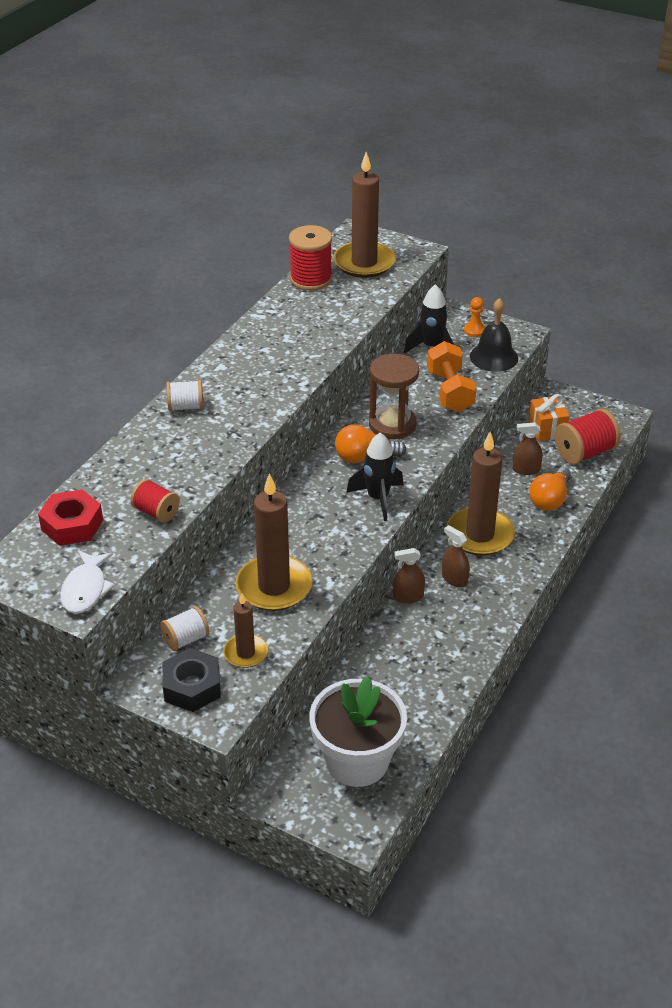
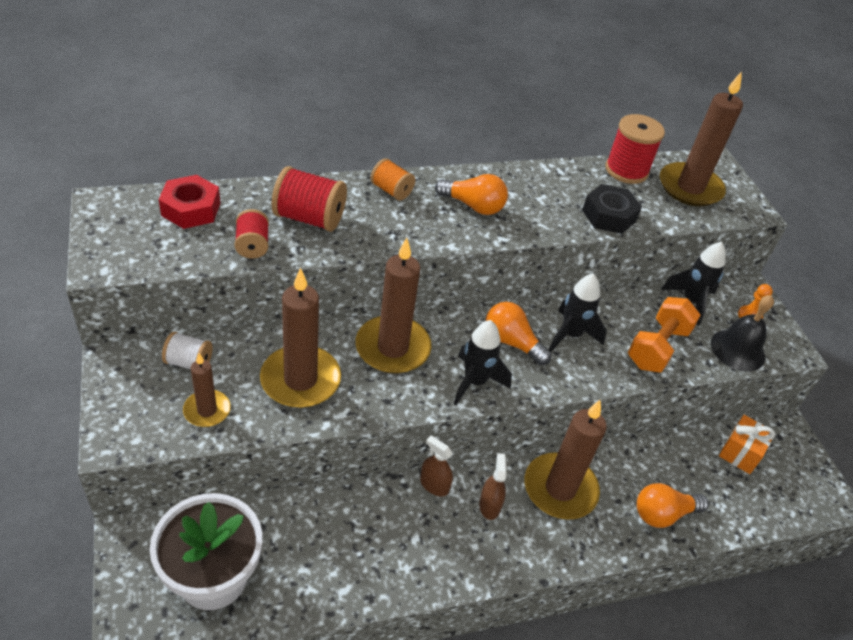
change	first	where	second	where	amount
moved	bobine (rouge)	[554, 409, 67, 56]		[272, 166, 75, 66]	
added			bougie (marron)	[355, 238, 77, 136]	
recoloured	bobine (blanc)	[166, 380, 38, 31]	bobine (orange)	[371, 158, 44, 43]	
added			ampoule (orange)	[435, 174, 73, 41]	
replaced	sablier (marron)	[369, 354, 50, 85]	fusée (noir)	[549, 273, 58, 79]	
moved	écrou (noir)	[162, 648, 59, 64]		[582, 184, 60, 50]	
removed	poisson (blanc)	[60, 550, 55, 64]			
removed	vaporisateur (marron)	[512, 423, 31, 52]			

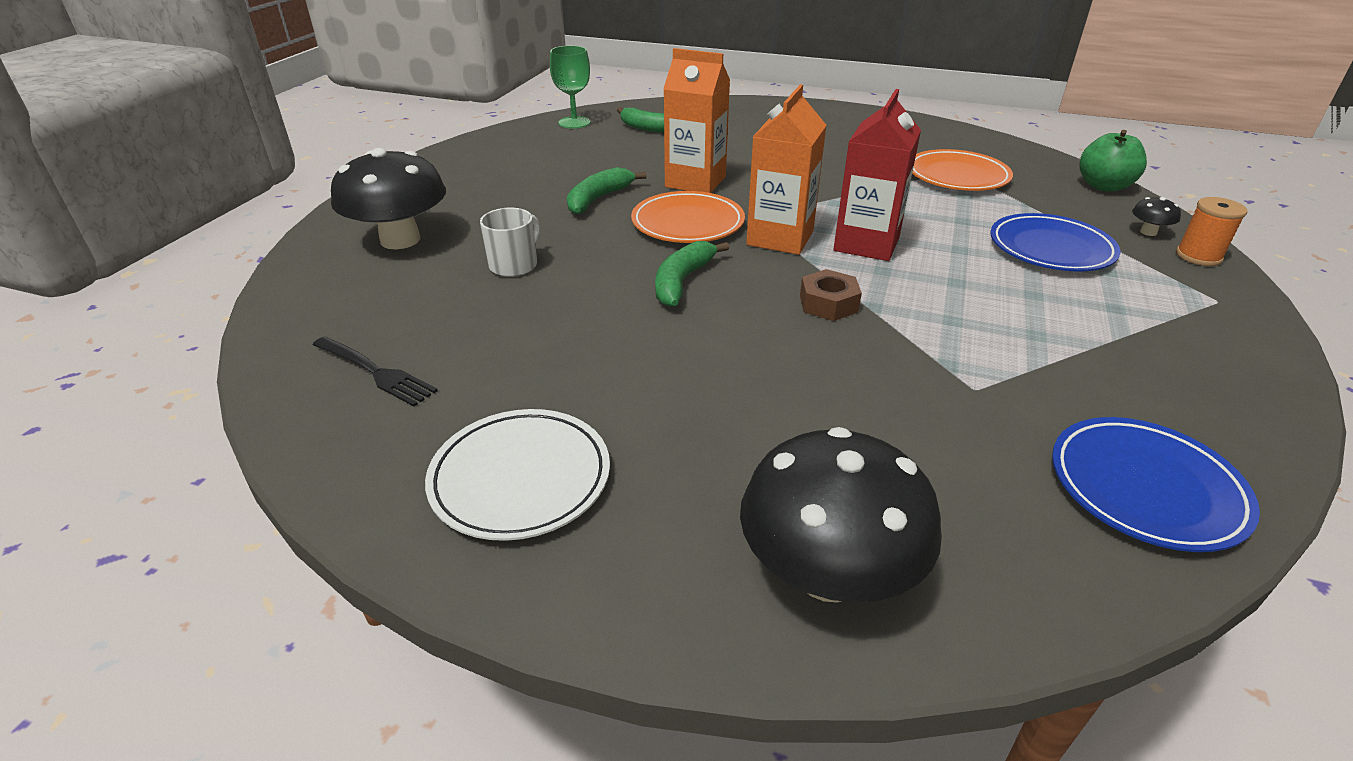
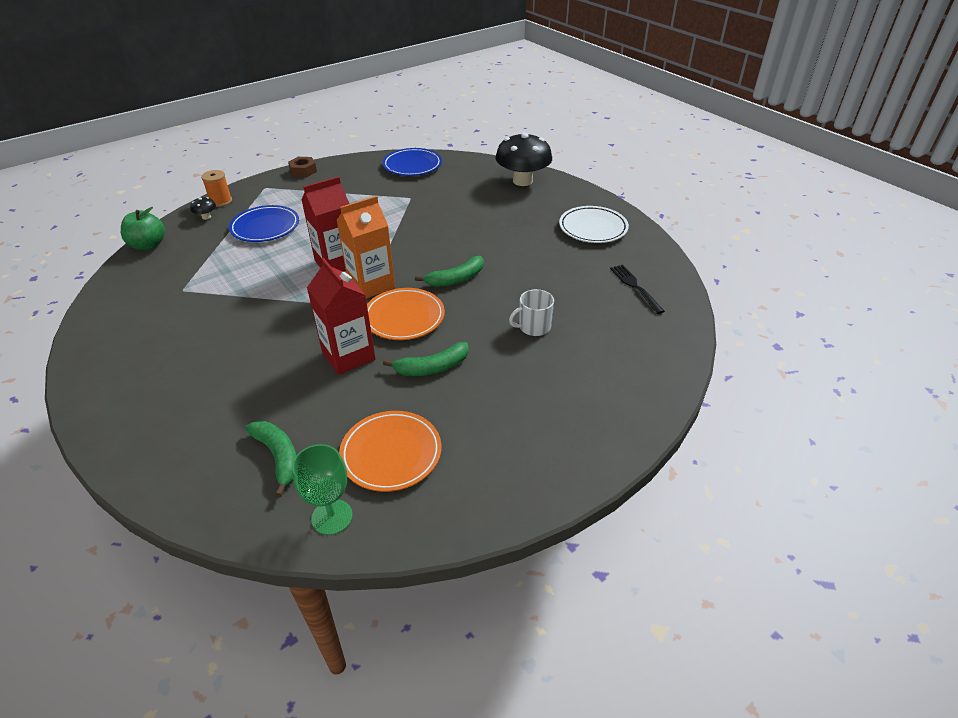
change	first	where	second	where	amount
moved	écrou (marron)	[800, 269, 62, 52]		[288, 157, 29, 20]	
recoloured	brique de lait (orange)	[663, 48, 67, 145]	brique de lait (rouge)	[307, 258, 69, 117]	
moved	assiette (orange)	[912, 149, 101, 42]		[339, 411, 103, 81]	
removed	champignon (noir)	[331, 148, 115, 101]			

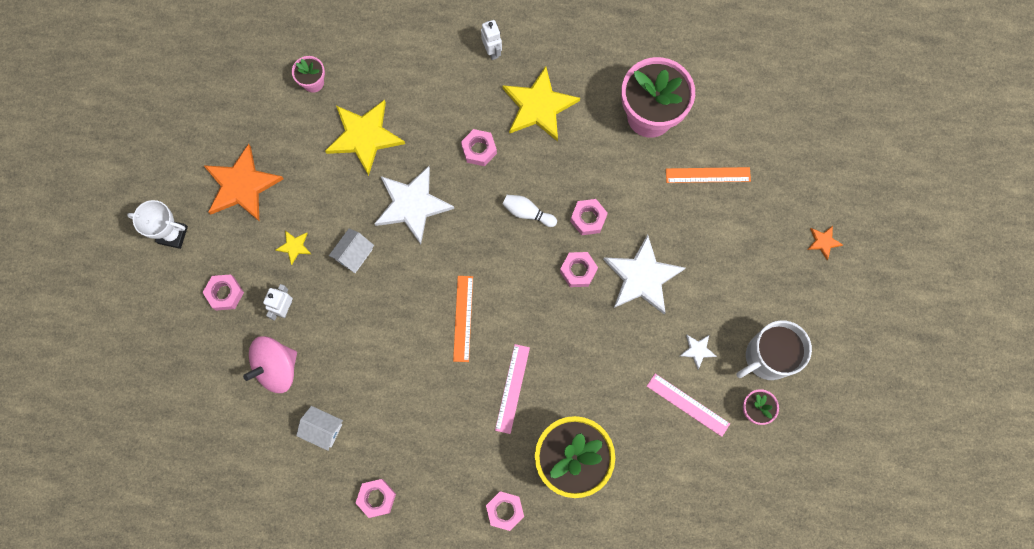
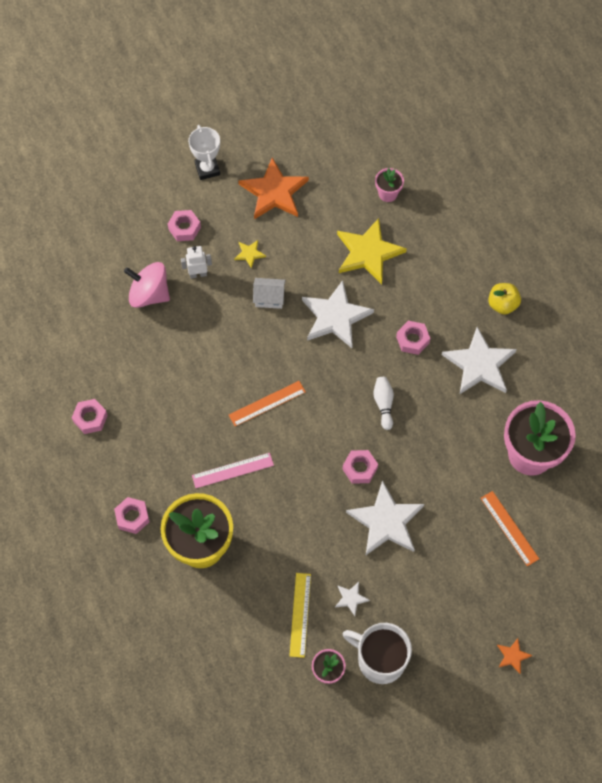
change	first	where	second	where	amount
recoloured	règle (rose)	[647, 374, 83, 63]	règle (jaune)	[289, 573, 22, 85]	
recoloured	étoile (jaune)	[502, 66, 78, 75]	étoile (blanc)	[442, 327, 75, 68]	
replaced	robot (blanc)	[481, 20, 21, 40]	pomme (jaune)	[488, 283, 33, 32]	
removed	maison (blanc)	[296, 406, 47, 45]			
removed	écrou (rose)	[570, 199, 38, 36]			

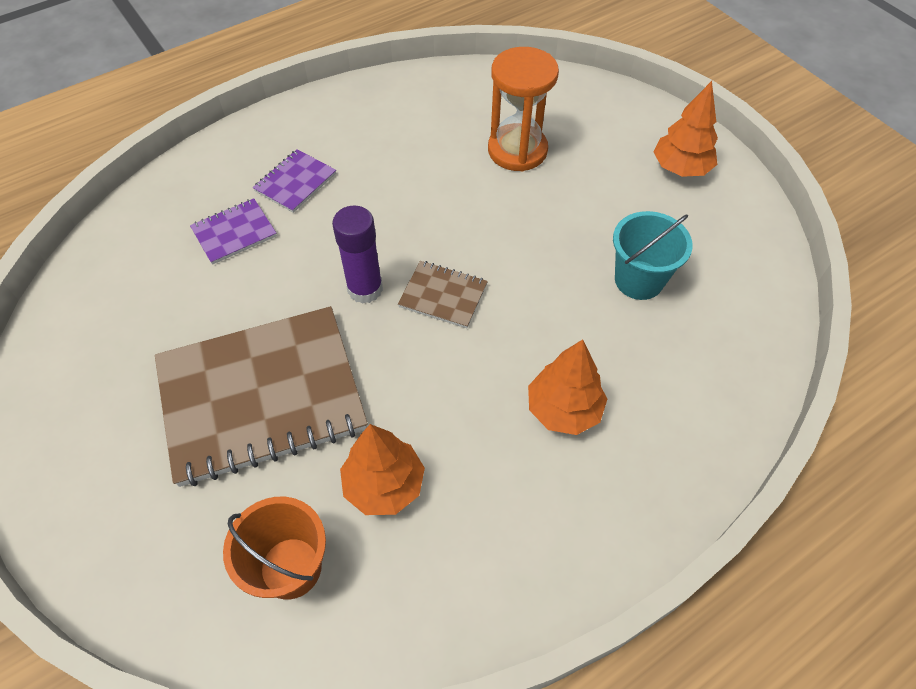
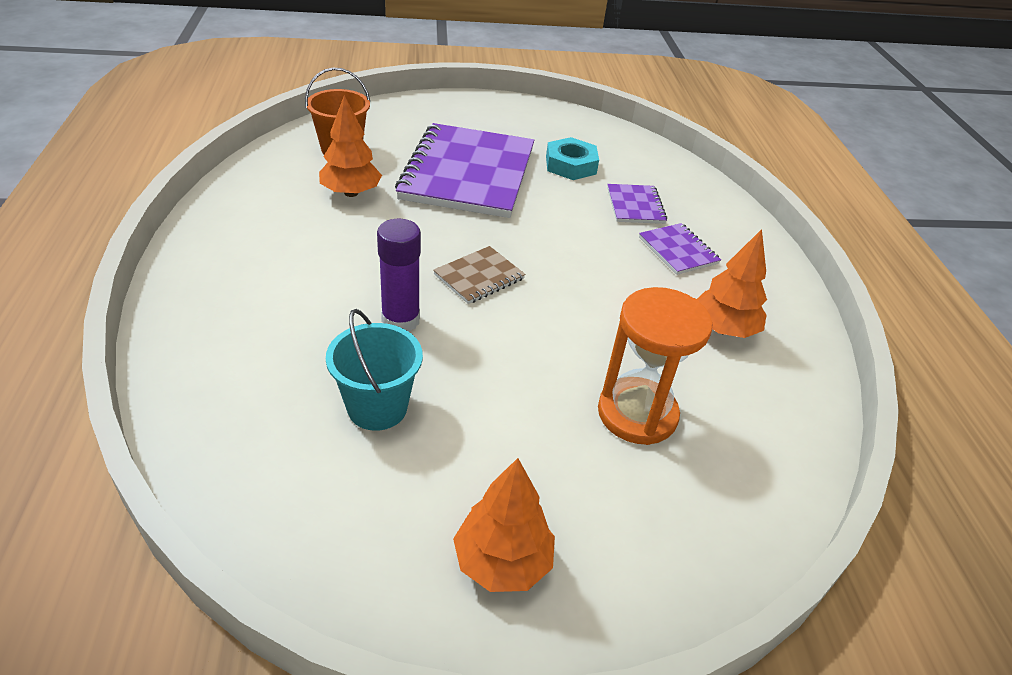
change	first	where	second	where	amount
moved	bâton de colle (violet)	[332, 206, 51, 98]		[377, 219, 44, 113]	
recoloured	carnet (marron)	[155, 306, 213, 181]	carnet (violet)	[395, 123, 139, 95]	
added			écrou (turquoise)	[546, 137, 53, 43]	
moved	arbre (orange)	[528, 339, 79, 96]		[697, 229, 70, 109]	

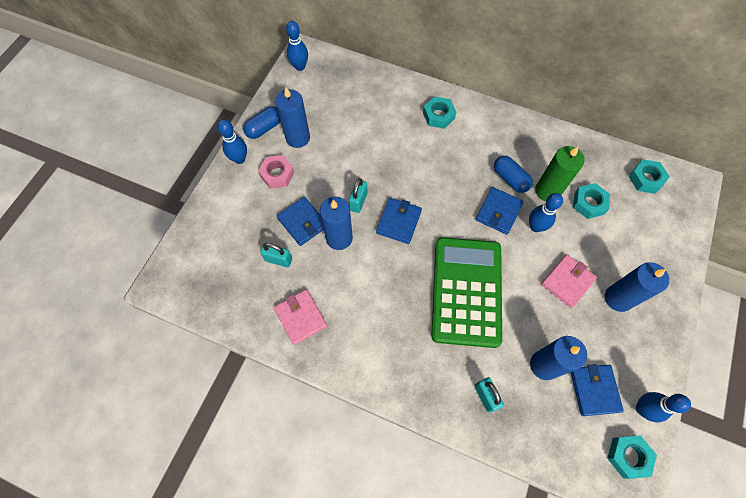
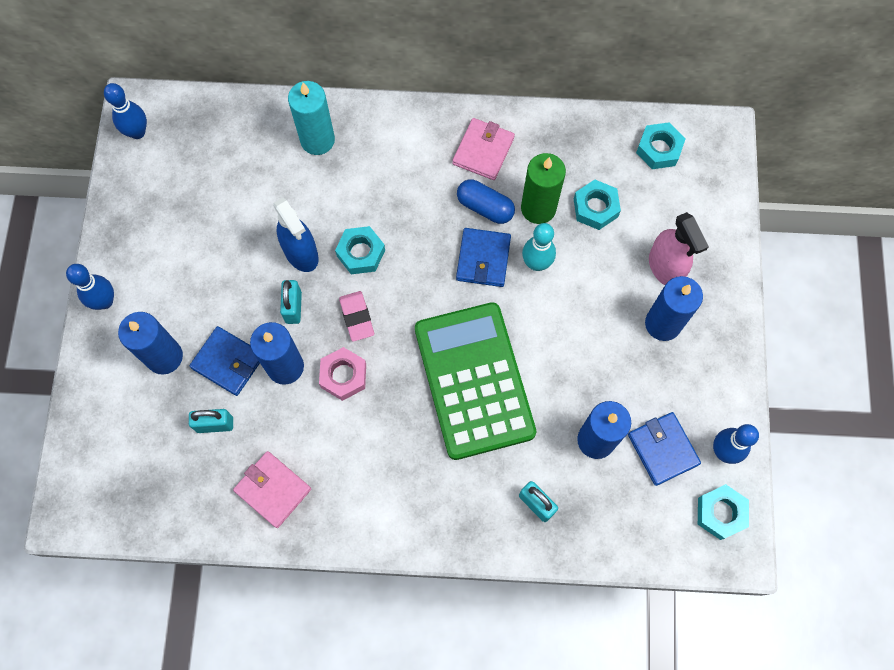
change	first	where	second	where	amount
moved	bougie (bleu)	[275, 87, 35, 61]		[118, 312, 65, 63]	
added			vaporisateur (bleu)	[273, 197, 46, 75]	
added			bougie (turquoise)	[288, 81, 47, 74]	
moved	écrou (rose)	[258, 155, 37, 34]		[319, 347, 47, 54]	
moved	écrou (turquoise)	[423, 96, 33, 33]		[335, 226, 50, 48]	
replaced	portefeuille (bleu)	[376, 198, 46, 46]	gomme (rose)	[339, 291, 35, 51]	
moved	portefeuille (rose)	[541, 254, 56, 54]		[452, 118, 63, 62]	
recoloured	quille (bleu)	[529, 193, 34, 39]	quille (turquoise)	[522, 223, 34, 48]	
added			vaporisateur (rose)	[649, 212, 60, 73]	
removed	gélule (bleu)	[243, 106, 38, 33]			

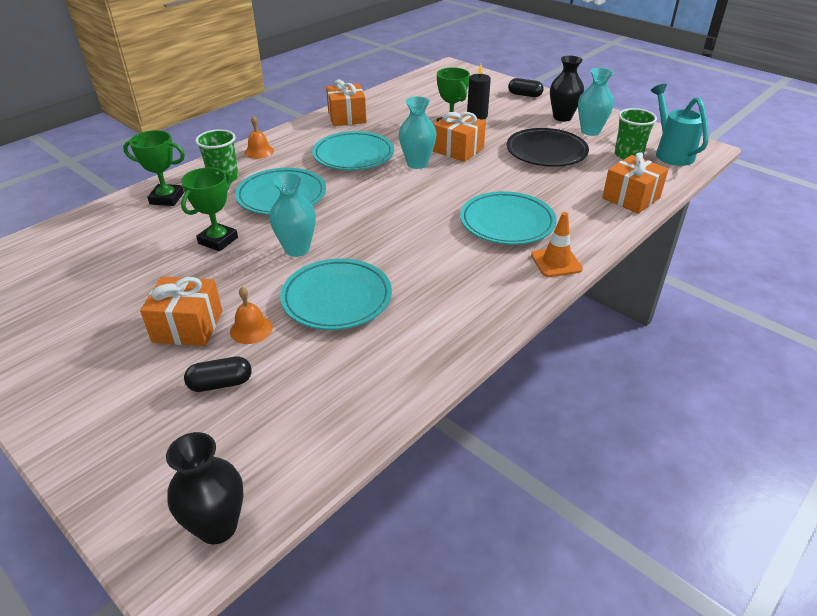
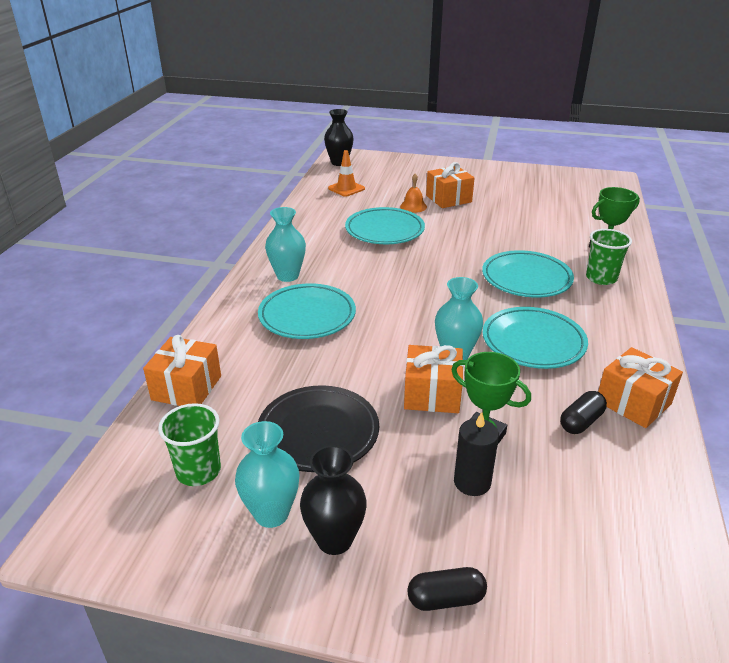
change	first	where	second	where	amount
moved	vase (turquoise)	[269, 173, 47, 84]		[265, 207, 41, 75]	
moved	cône de chantier (orange)	[531, 212, 52, 65]		[328, 150, 37, 47]	
moved	gélule (noir)	[184, 356, 68, 36]		[560, 391, 47, 43]	
removed	trophée (vert)	[181, 167, 57, 84]			
removed	cloche (orange)	[245, 116, 29, 43]			
removed	arrosoir (turquoise)	[651, 84, 58, 82]			

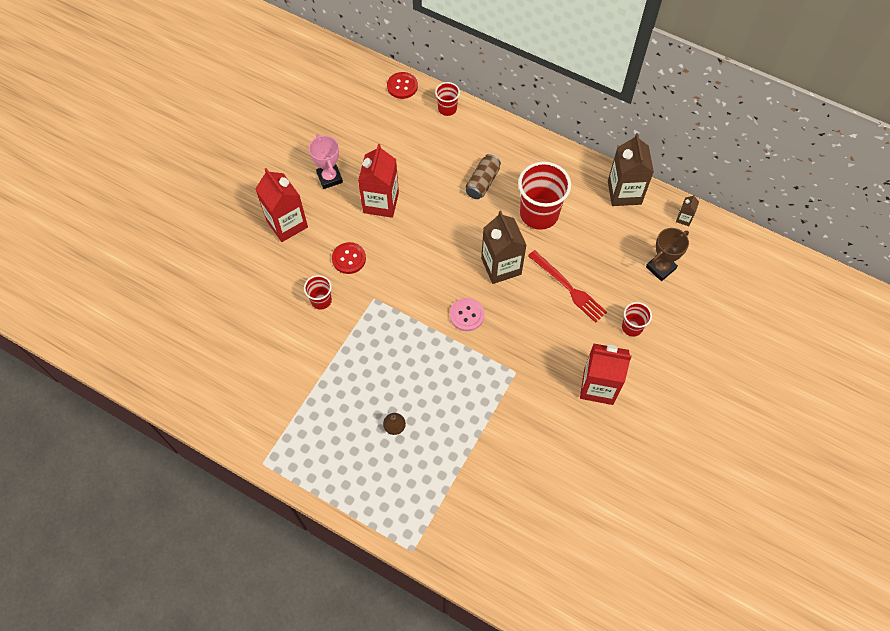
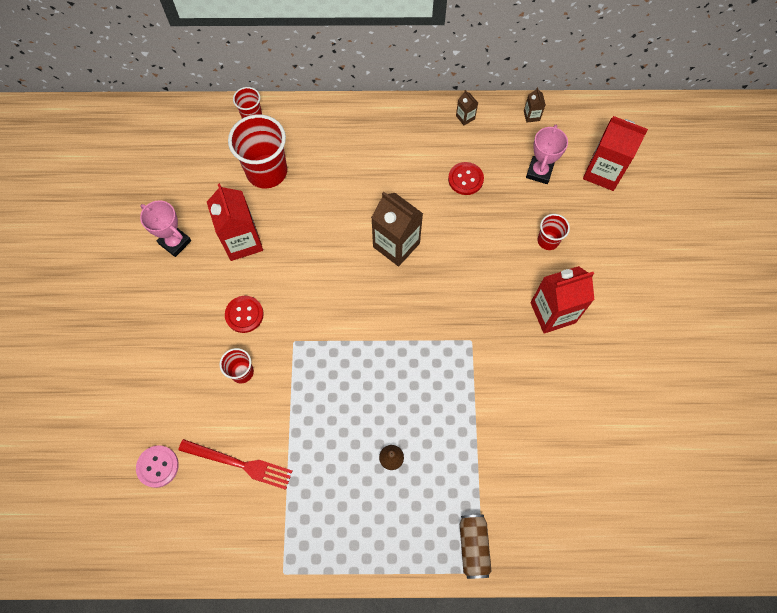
change	first	where	second	where	amount
moved	bouton (rose)	[450, 298, 35, 33]		[136, 445, 43, 43]	
moved	fourchette (rouge)	[528, 250, 79, 73]		[178, 439, 114, 51]	
moved	gobelet (rouge)	[518, 162, 53, 68]		[228, 114, 59, 75]	
moved	bouton (rouge)	[387, 72, 31, 27]		[448, 162, 36, 33]	
resized	brique de lait (marron)	[608, 133, 46, 73]		[456, 90, 22, 35]	x0.45
moved	canette (marron)	[466, 154, 35, 45]		[460, 515, 32, 64]	
recoloured	trophée (marron)	[646, 228, 43, 53]	trophée (rose)	[526, 125, 42, 59]	
moved	brique de lait (rouge)	[255, 168, 53, 74]		[583, 116, 65, 75]	

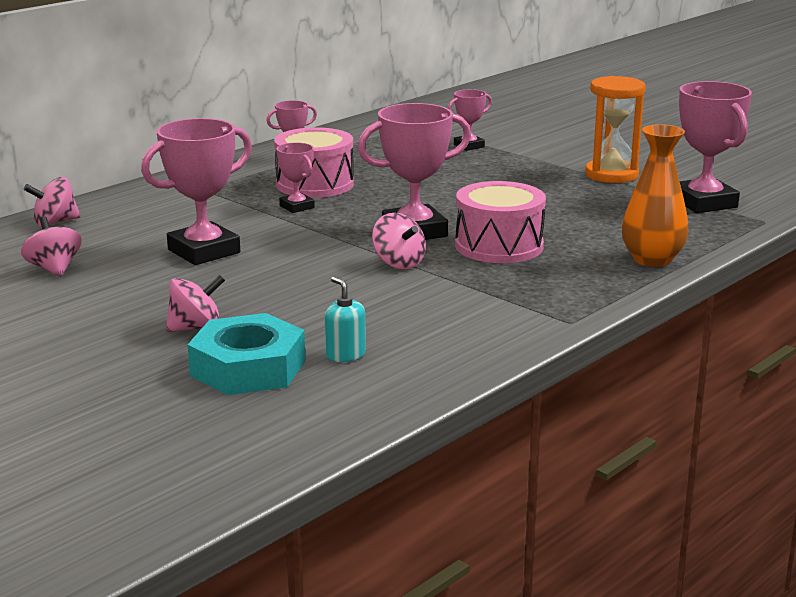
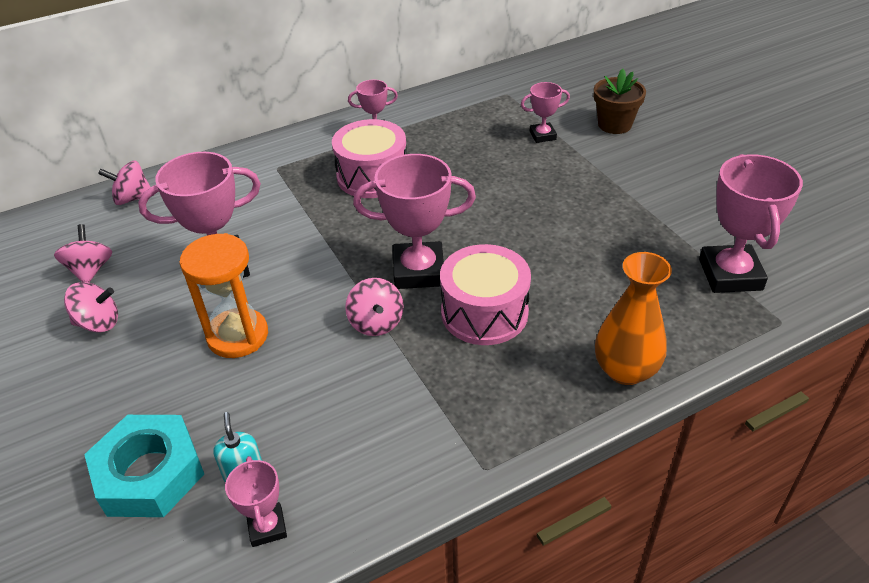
change	first	where	second	where	amount
moved	toupie (rose)	[166, 275, 59, 57]		[64, 282, 54, 50]	
moved	sablier (orange)	[585, 76, 61, 107]		[180, 233, 88, 125]	
moved	trophée (rose)	[277, 143, 38, 70]		[225, 456, 62, 91]	
added			pot de fleurs (marron)	[594, 69, 52, 65]	

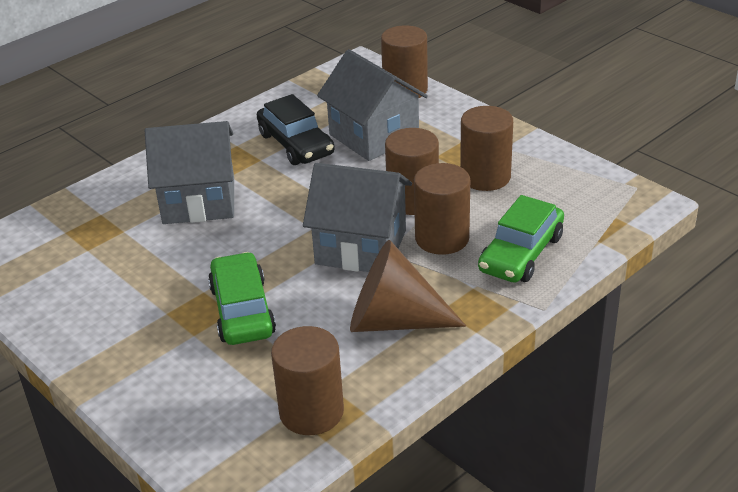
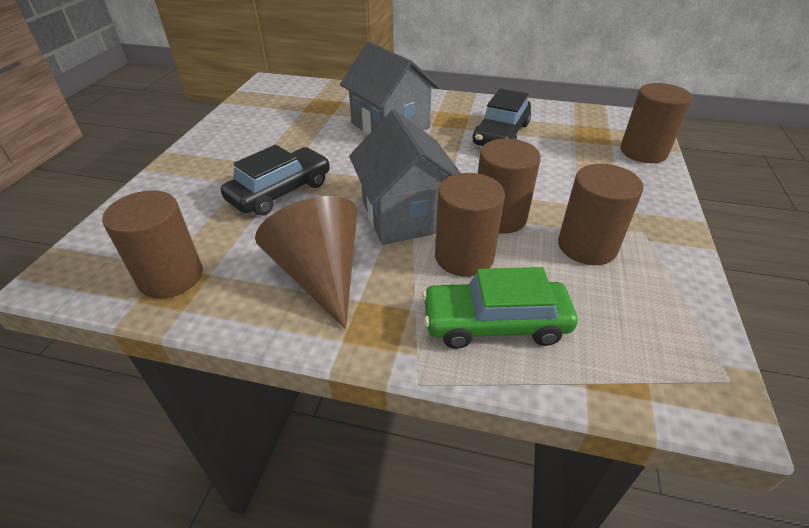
change	first	where	second	where	amount
recoloured	voiture (vert)	[208, 252, 68, 93]	voiture (noir)	[221, 145, 109, 71]	
removed	maison (gris)	[317, 49, 111, 112]			

